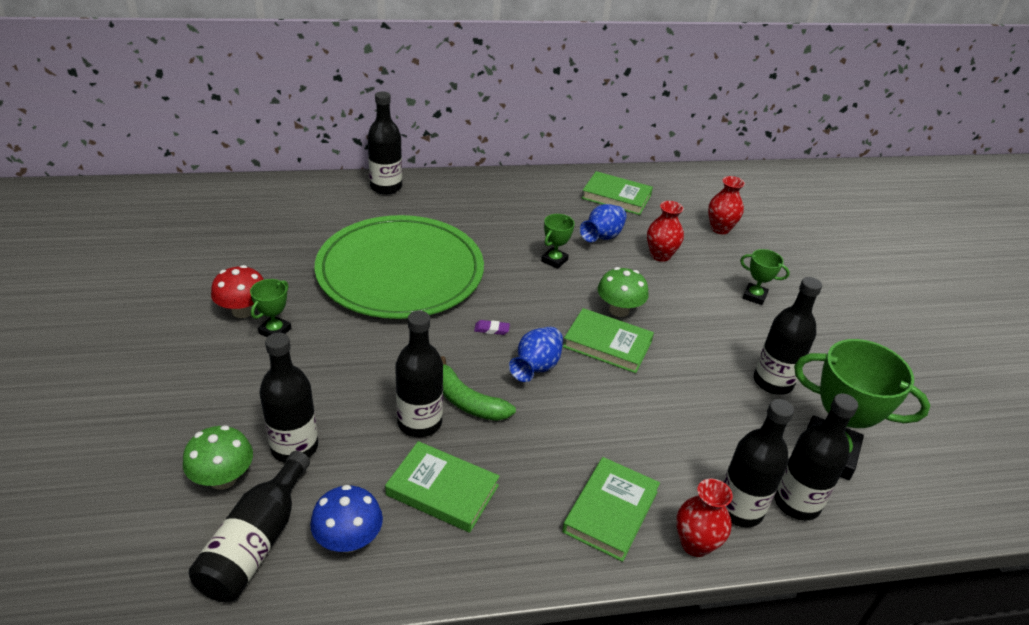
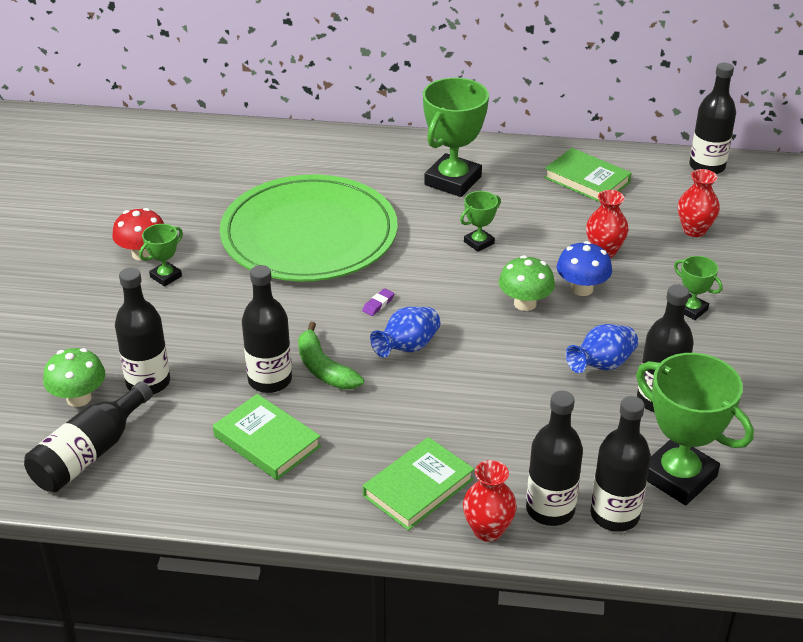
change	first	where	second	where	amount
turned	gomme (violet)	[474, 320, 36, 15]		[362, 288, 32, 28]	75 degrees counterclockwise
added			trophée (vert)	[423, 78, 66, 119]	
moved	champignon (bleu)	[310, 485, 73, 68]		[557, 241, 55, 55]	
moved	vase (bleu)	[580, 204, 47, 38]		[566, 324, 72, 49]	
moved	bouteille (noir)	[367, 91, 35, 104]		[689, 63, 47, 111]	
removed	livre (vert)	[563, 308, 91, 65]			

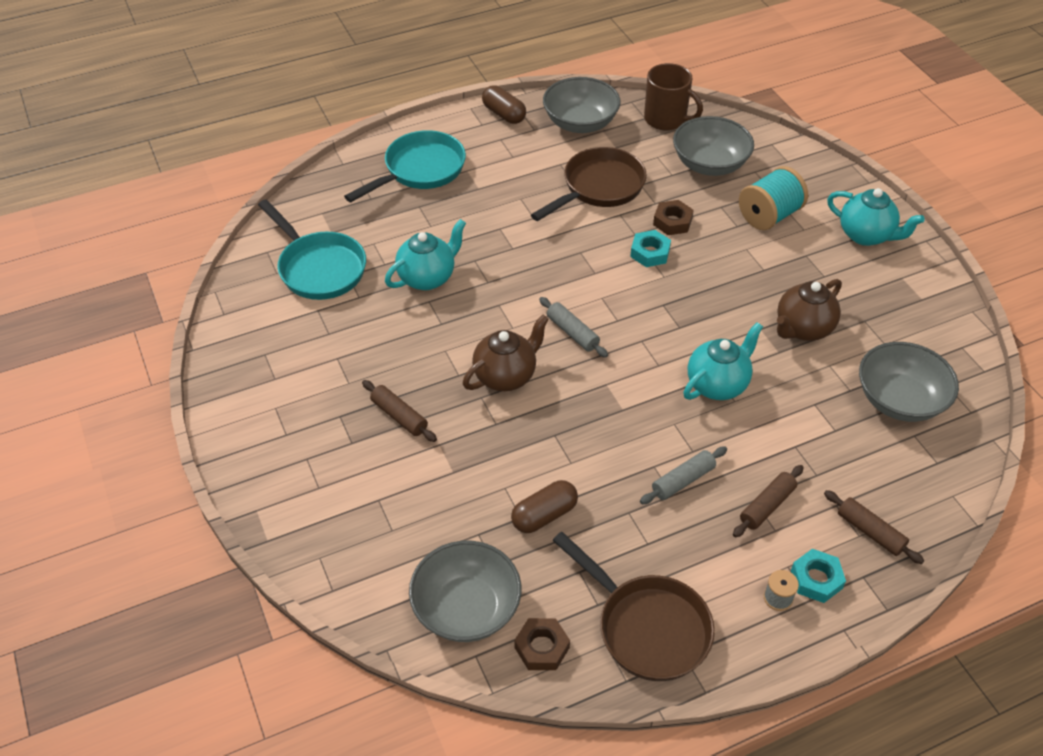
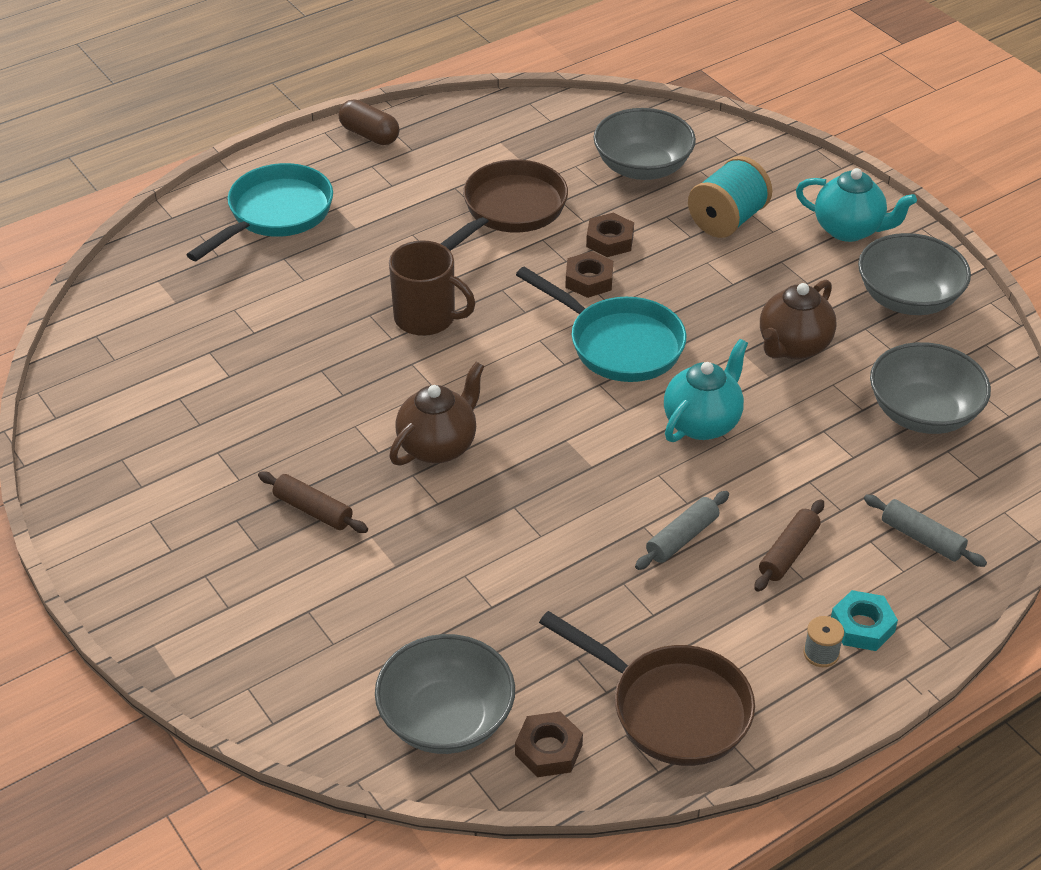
change	first	where	second	where	amount
moved	tasse (marron)	[644, 63, 59, 68]		[389, 240, 87, 96]	
moved	poêle (turquoise)	[258, 199, 108, 101]		[516, 267, 170, 115]	
recoloured	écrou (turquoise)	[630, 230, 41, 37]	écrou (marron)	[565, 251, 48, 47]	
moved	bol (gris)	[543, 77, 78, 56]		[858, 233, 113, 82]	
moved	rouleau à pâtisserie (gris)	[539, 297, 69, 61]		[864, 495, 123, 72]	
removed	théière (turquoise)	[385, 219, 81, 71]			
removed	gélule (marron)	[511, 480, 67, 53]			
removed	rouleau à pâtisserie (marron)	[824, 490, 100, 74]			

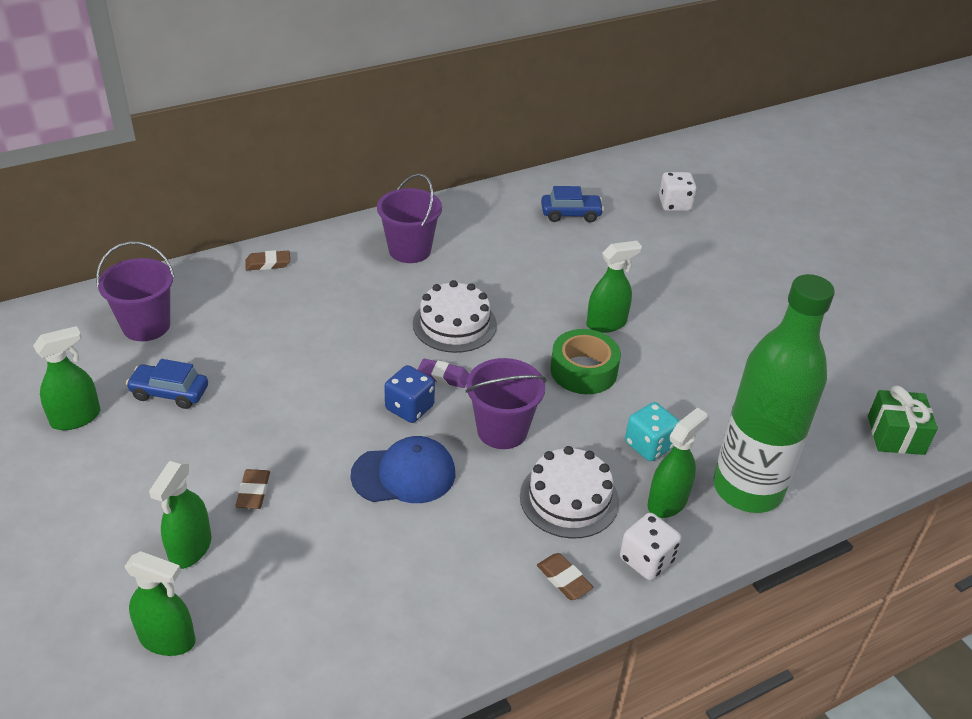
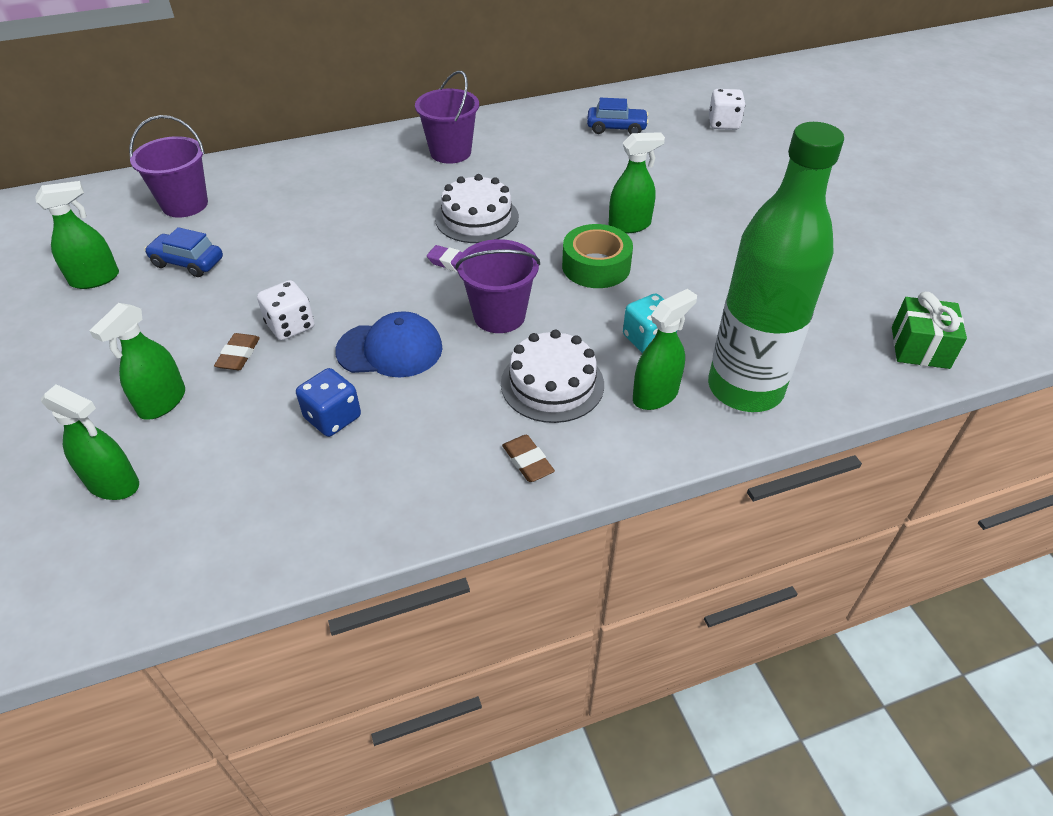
change	first	where	second	where	amount
moved	dé (blanc)	[620, 513, 61, 67]		[257, 280, 57, 61]	
moved	dé (bleu)	[384, 365, 51, 58]		[296, 368, 65, 69]	
removed	gomme (marron)	[245, 250, 45, 20]			

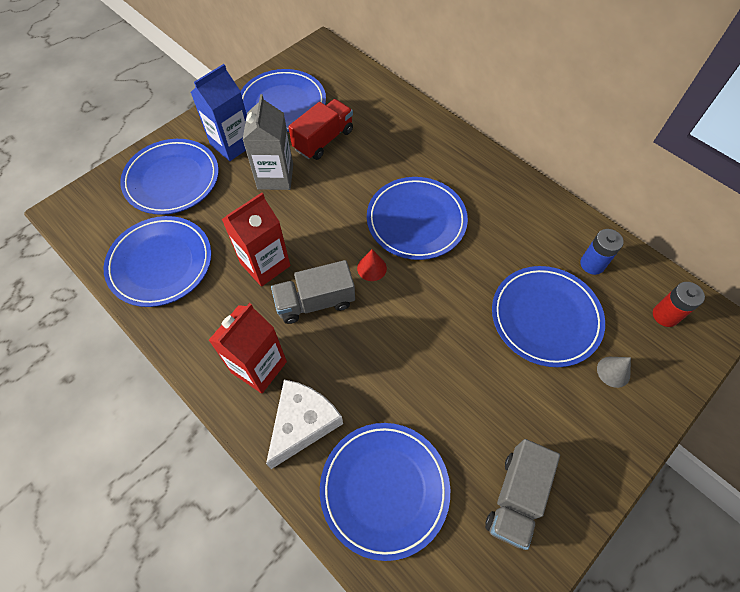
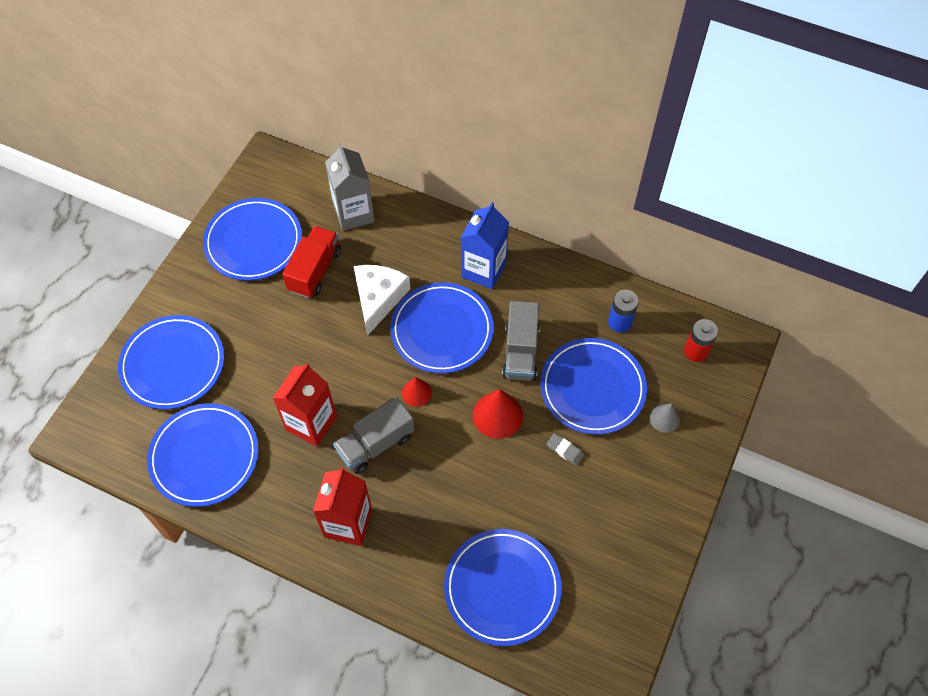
change	first	where	second	where	amount
moved	brique de lait (gris)	[243, 94, 50, 96]		[325, 143, 50, 88]	
moved	fromage (blanc)	[266, 380, 77, 89]		[354, 265, 56, 71]	
moved	brique de lait (bleu)	[191, 64, 56, 97]		[460, 202, 49, 87]	
added			cône (rouge)	[473, 389, 50, 50]	
moved	camion (gris)	[485, 439, 75, 111]		[502, 301, 38, 80]	
added			gomme (gris)	[547, 433, 37, 33]	

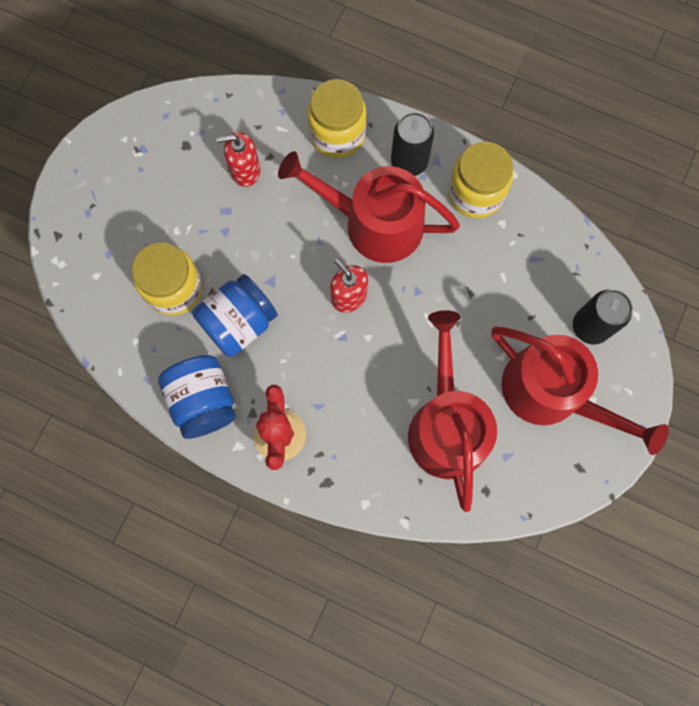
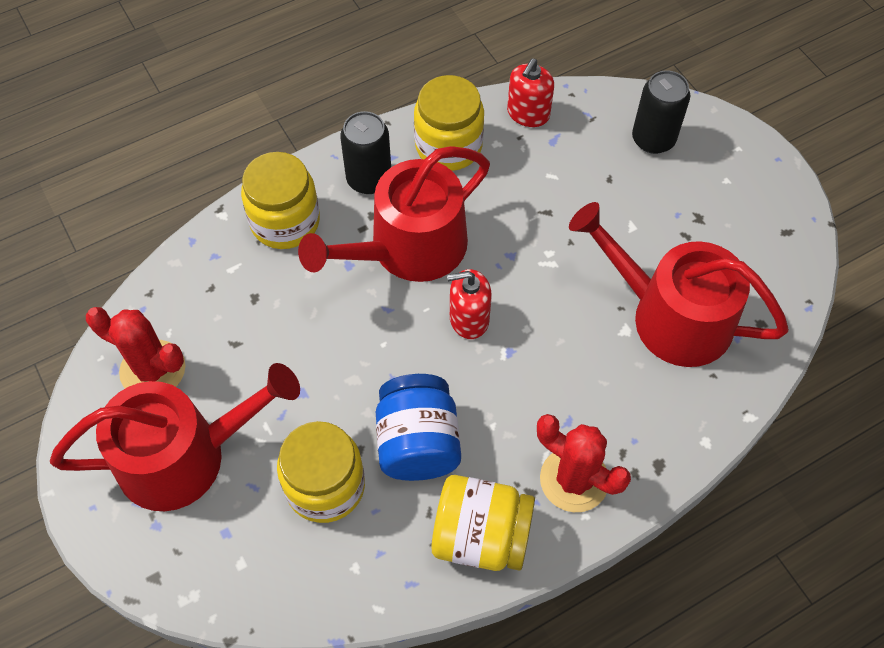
change	first	where	second	where	amount
moved	arrosoir (rouge)	[492, 327, 177, 128]		[50, 363, 250, 148]	
added			cactus (rouge)	[86, 307, 100, 81]	
recoloured	bocal (bleu)	[158, 355, 78, 84]	bocal (jaune)	[432, 475, 103, 96]	
moved	distributeur de savon (rouge)	[217, 132, 43, 55]		[507, 58, 47, 69]	

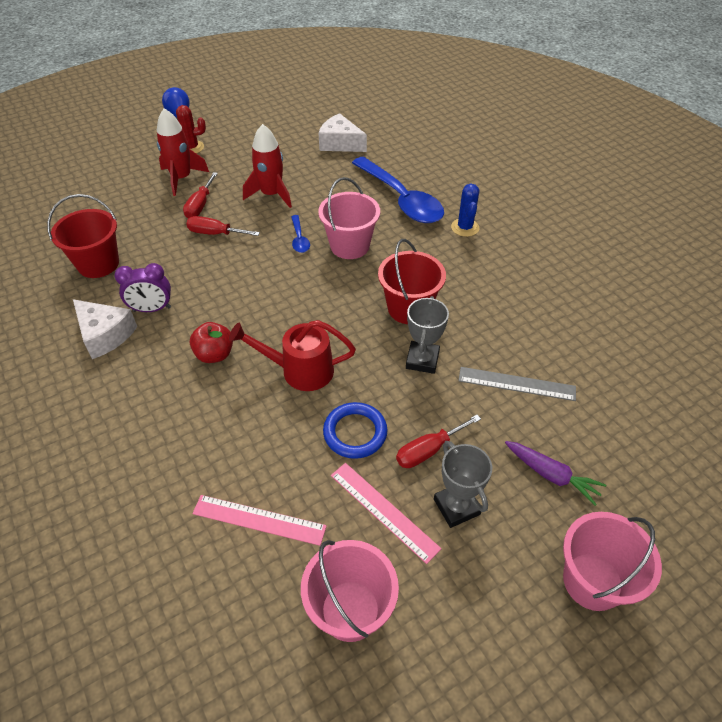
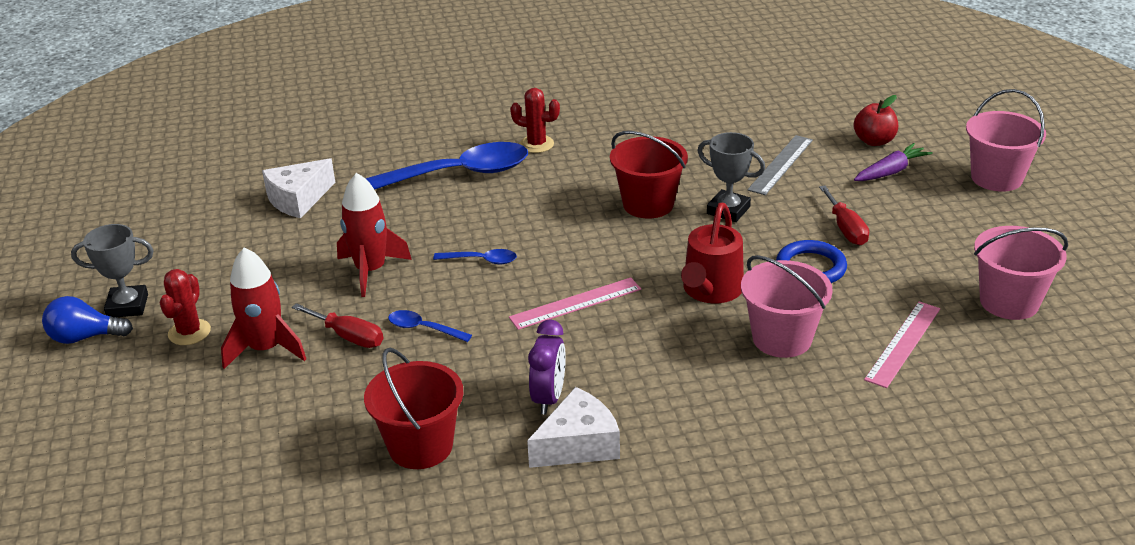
change	first	where	second	where	amount
moved	trophée (gris)	[434, 441, 58, 87]		[71, 224, 83, 94]	
replaced	tournevis (rouge)	[186, 216, 74, 20]	cuillère (bleu)	[388, 310, 84, 32]	
moved	règle (rose)	[331, 463, 110, 101]		[509, 277, 132, 53]	
recoloured	cactus (bleu)	[451, 184, 28, 53]	cactus (rouge)	[510, 88, 50, 65]	
moved	seau (rose)	[318, 177, 62, 82]		[741, 255, 92, 103]	
moved	pomme (rouge)	[190, 322, 43, 41]		[853, 95, 45, 51]	

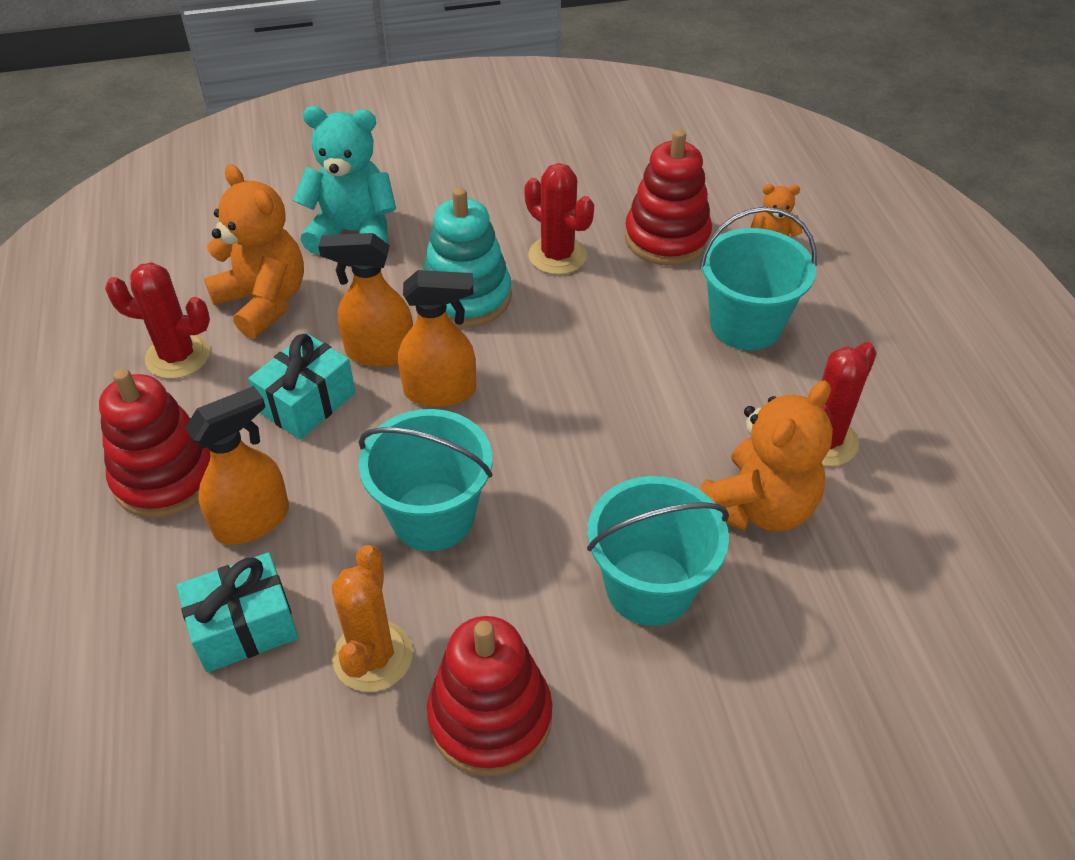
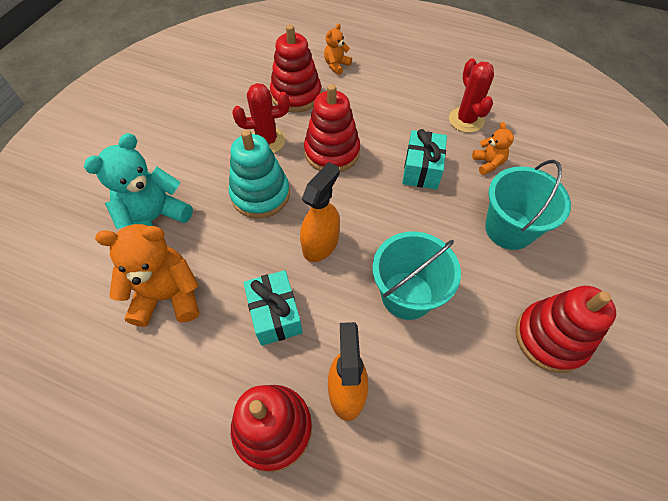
change	first	where	second	where	amount
added			jouet à empiler (rouge)	[304, 84, 56, 88]	
moved	cadeau (turquoise)	[177, 552, 122, 120]		[402, 129, 45, 60]	
resized	ours en peluche (orange)	[700, 381, 133, 151]		[472, 122, 42, 53]	x0.52
removed	cactus (rouge)	[105, 262, 105, 117]			
removed	vaporisateur (orange)	[318, 233, 95, 134]			
removed	cactus (orange)	[332, 545, 81, 147]			
removed	seau (turquoise)	[699, 207, 118, 143]			

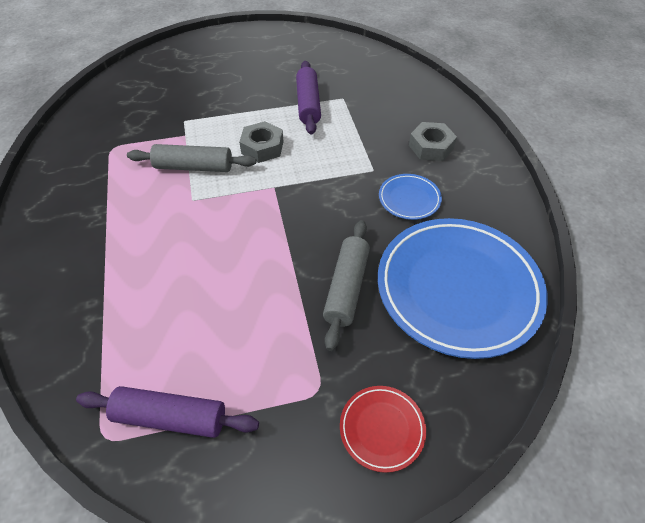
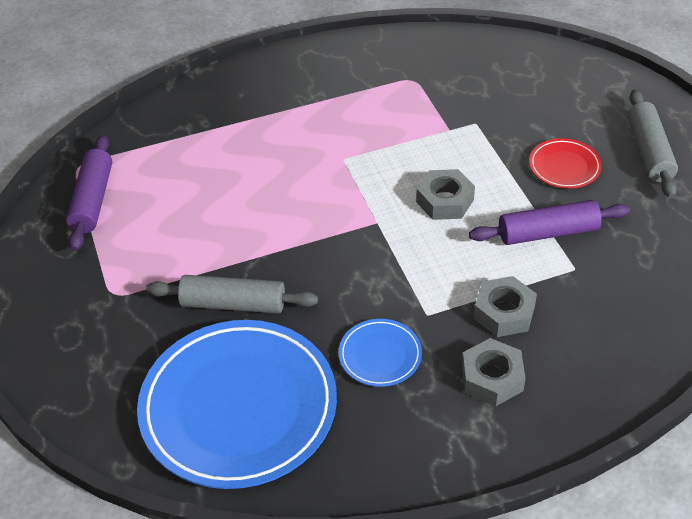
change	first	where	second	where	amount
added			écrou (gris)	[473, 276, 64, 61]	
moved	assiette (rouge)	[340, 386, 86, 87]		[529, 138, 73, 51]	
moved	rouleau à pâtisserie (gris)	[127, 144, 129, 28]		[628, 90, 50, 108]	

